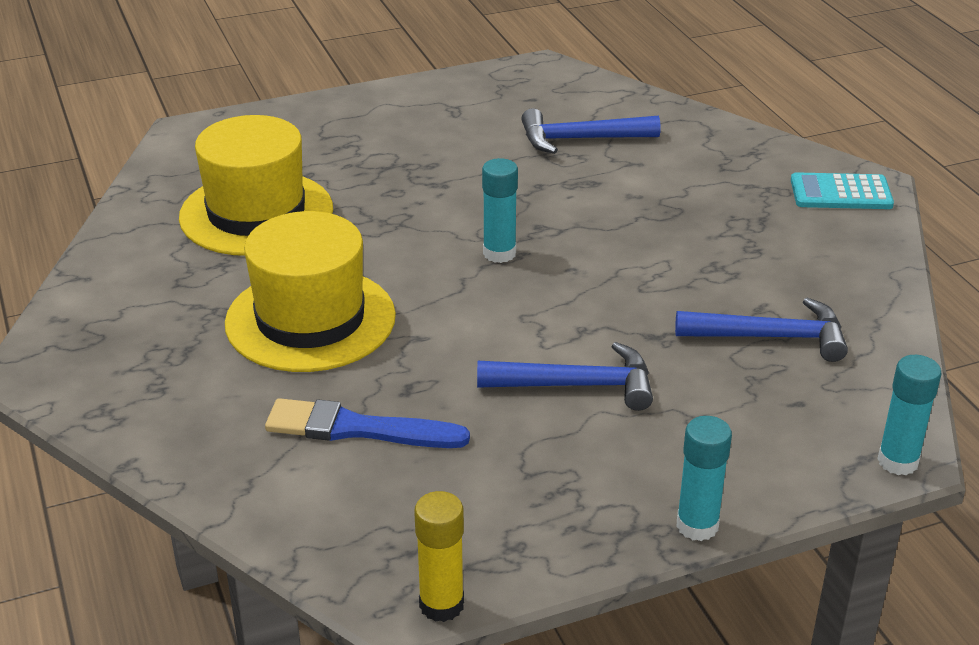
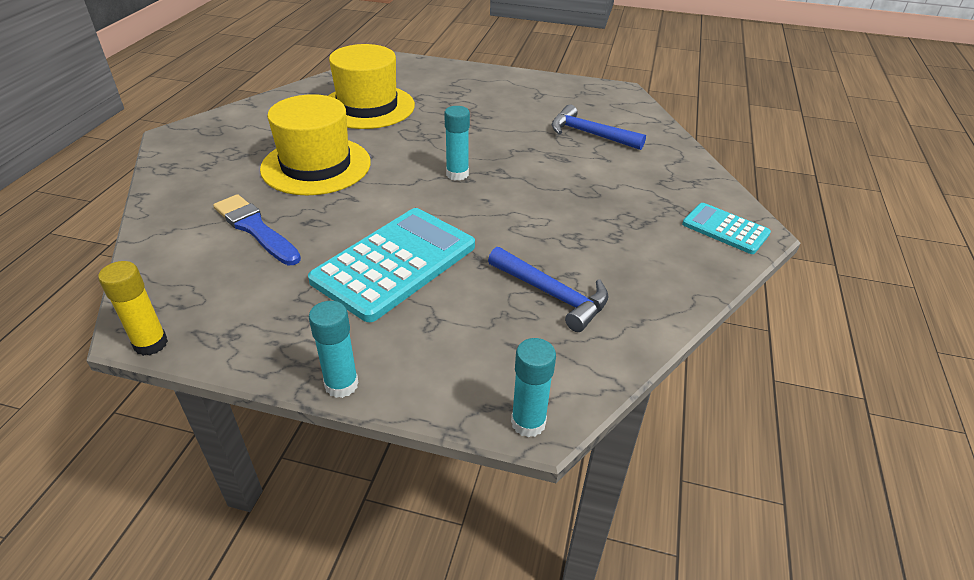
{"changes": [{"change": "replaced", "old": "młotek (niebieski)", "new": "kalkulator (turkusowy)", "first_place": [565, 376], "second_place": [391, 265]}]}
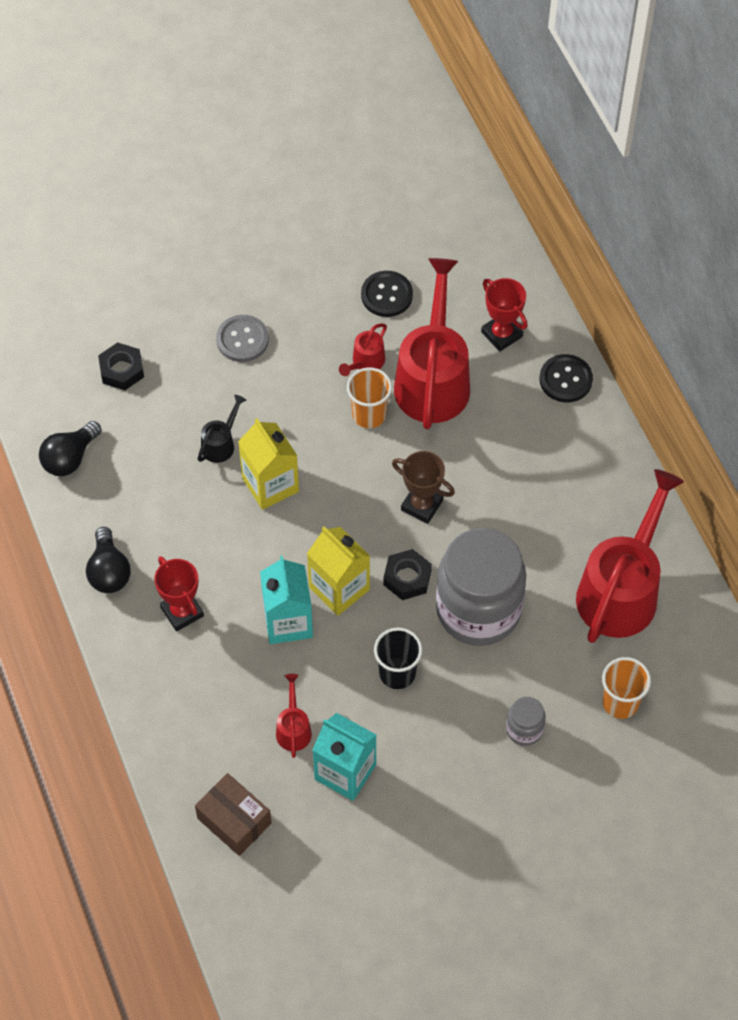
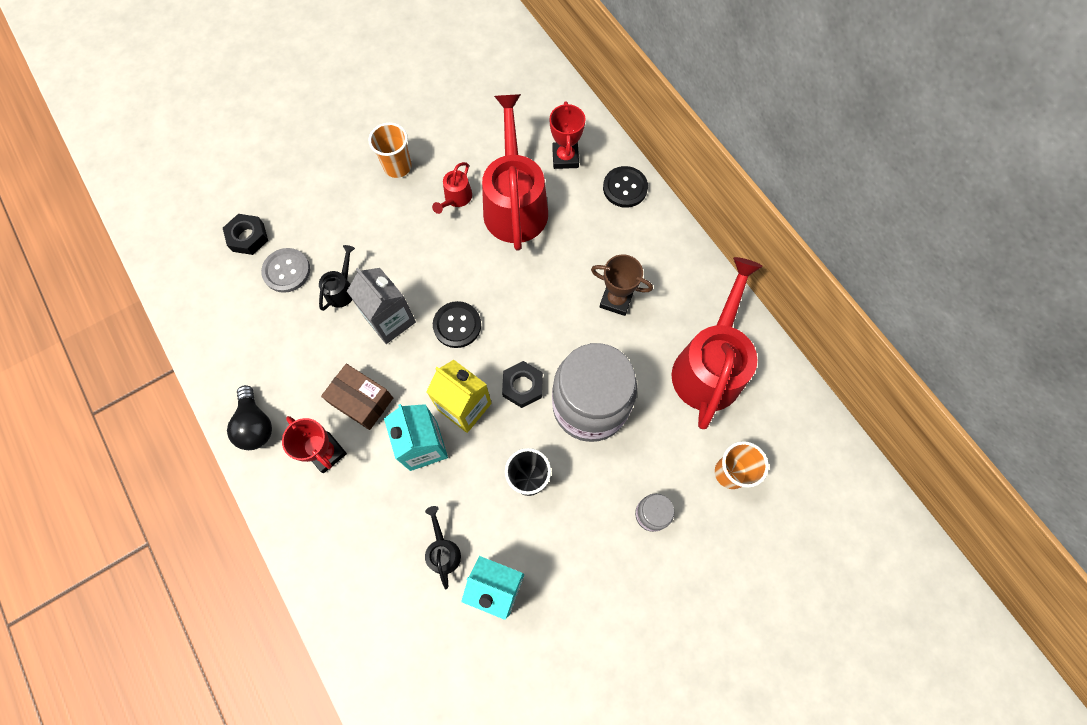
{"changes": [{"change": "removed", "old": "żarówka (czarny)", "first_place": [70, 448]}, {"change": "moved", "old": "pudełko (brązowy)", "first_place": [233, 814], "second_place": [357, 397]}, {"change": "moved", "old": "guzik (szary)", "first_place": [242, 338], "second_place": [285, 270]}, {"change": "recoloured", "old": "karton mleka (żółty)", "new": "karton mleka (szary)", "first_place": [268, 464], "second_place": [381, 306]}, {"change": "recoloured", "old": "konewka (czerwony)", "new": "konewka (czarny)", "first_place": [294, 716], "second_place": [443, 547]}, {"change": "moved", "old": "szklanka (pomarańczowy)", "first_place": [369, 397], "second_place": [390, 150]}, {"change": "moved", "old": "guzik (czarny)", "first_place": [387, 294], "second_place": [457, 324]}, {"change": "moved", "old": "puchar (brązowy)", "first_place": [423, 487], "second_place": [622, 285]}, {"change": "turned", "old": "puchar (czerwony)", "first_place": [504, 315], "second_place": [568, 135], "degrees": 45}]}
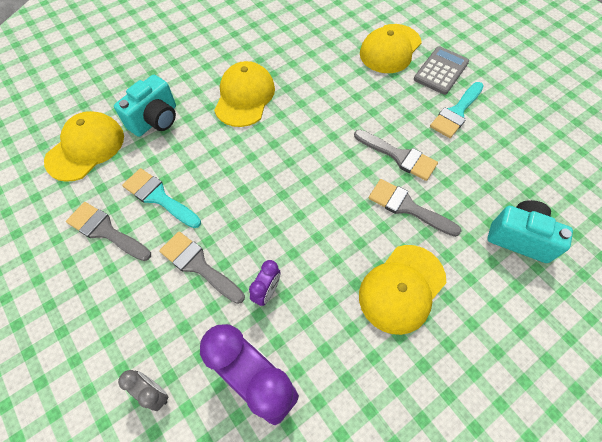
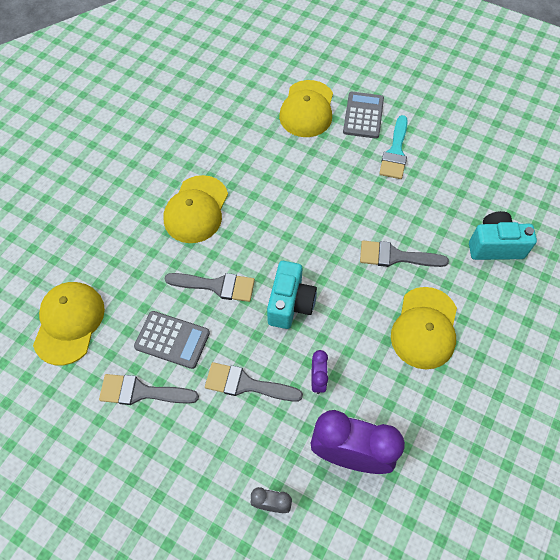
{"changes": [{"change": "moved", "old": "aparat fotograficzny (turkusowy)", "first_place": [145, 106], "second_place": [292, 295]}, {"change": "replaced", "old": "pędzel (turkusowy)", "new": "kalkulator (szary)", "first_place": [161, 198], "second_place": [172, 340]}, {"change": "turned", "old": "czapka (żółty)", "first_place": [244, 94], "second_place": [196, 209], "degrees": -150}, {"change": "moved", "old": "pędzel (szary)", "first_place": [396, 155], "second_place": [210, 287]}]}
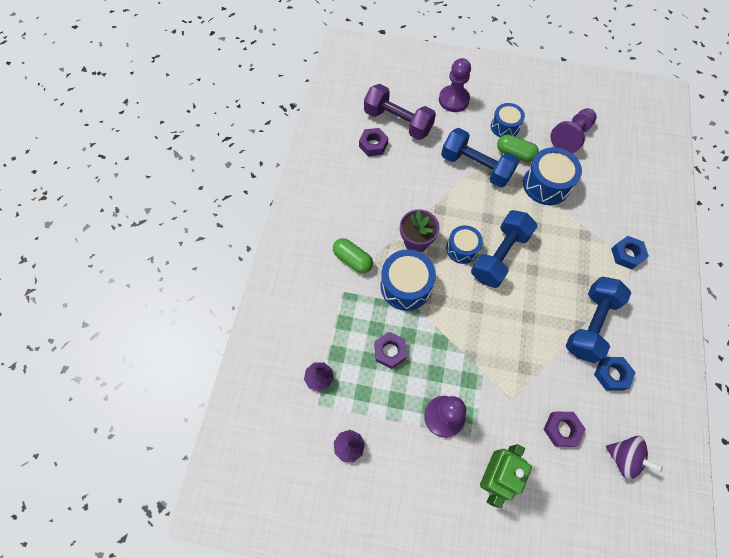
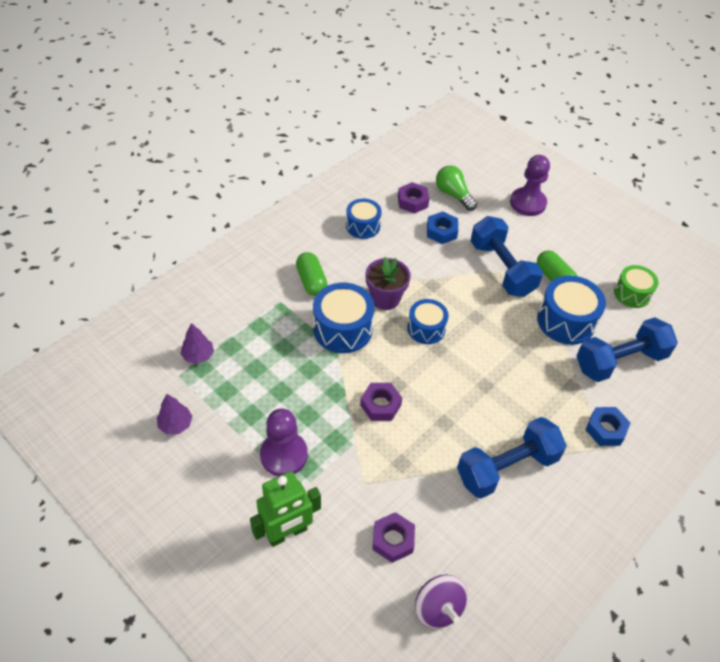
{"changes": [{"change": "replaced", "old": "hantel (fioletowy)", "new": "żarówka (zielony)", "first_place": [400, 112], "second_place": [456, 188]}, {"change": "moved", "old": "nakrętka (fioletowy)", "first_place": [390, 350], "second_place": [381, 402]}, {"change": "moved", "old": "hantel (niebieski)", "first_place": [504, 249], "second_place": [627, 349]}, {"change": "moved", "old": "bęben (niebieski)", "first_place": [508, 120], "second_place": [364, 219]}, {"change": "replaced", "old": "pionek (fioletowy)", "new": "bęben (zielony)", "first_place": [574, 130], "second_place": [636, 286]}, {"change": "moved", "old": "nakrętka (niebieski)", "first_place": [615, 373], "second_place": [442, 228]}]}
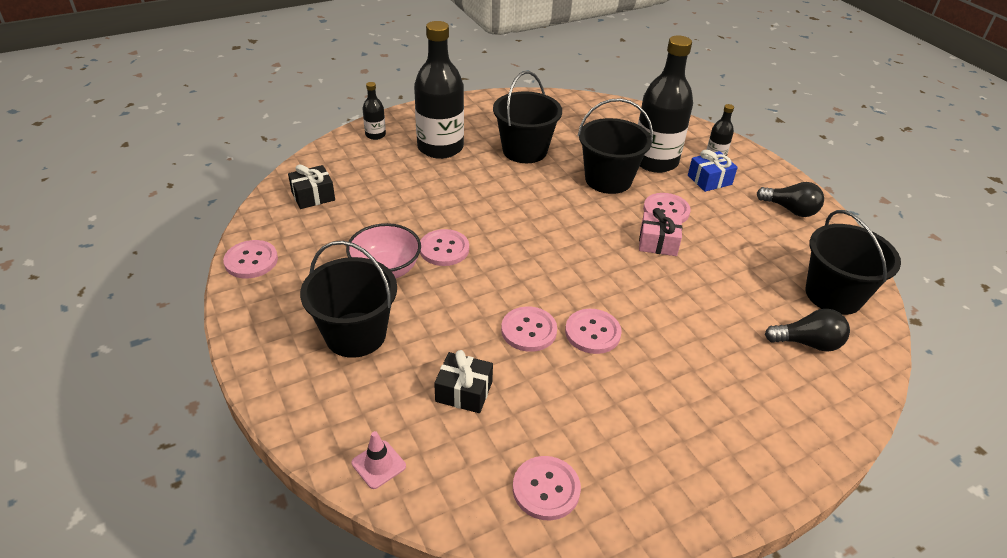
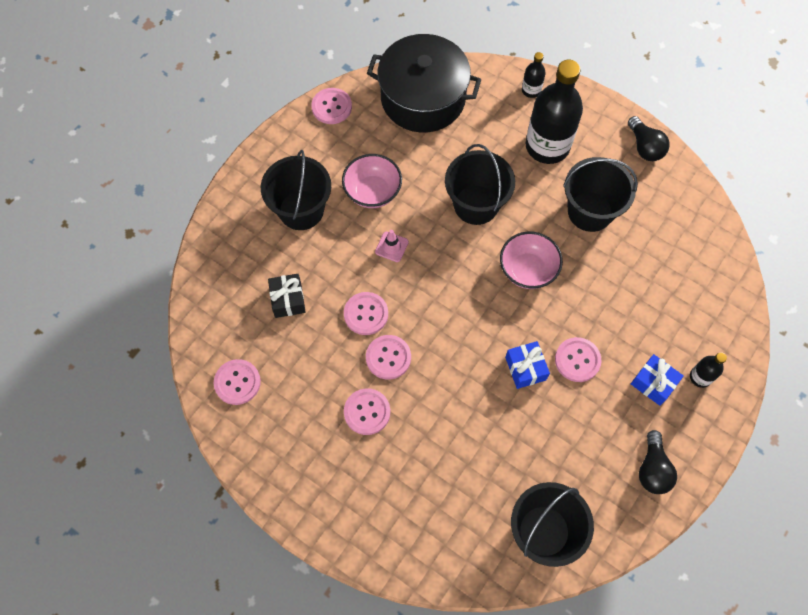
{"changes": [{"change": "replaced", "old": "prezent (czarny)", "new": "garnek (czarny)", "first_place": [311, 186], "second_place": [424, 83]}, {"change": "moved", "old": "pachołek (różowy)", "first_place": [378, 460], "second_place": [392, 246]}, {"change": "moved", "old": "guzik (różowy)", "first_place": [444, 247], "second_place": [367, 411]}, {"change": "moved", "old": "wiadro (czarny)", "first_place": [615, 146], "second_place": [480, 184]}, {"change": "removed", "old": "butelka (czarny)", "first_place": [665, 104]}, {"change": "recoloured", "old": "prezent (różowy)", "new": "prezent (niebieski)", "first_place": [660, 232], "second_place": [527, 365]}, {"change": "moved", "old": "żarówka (czarny)", "first_place": [807, 330], "second_place": [649, 138]}, {"change": "added", "new": "miska (różowy)", "second_place": [531, 260]}]}
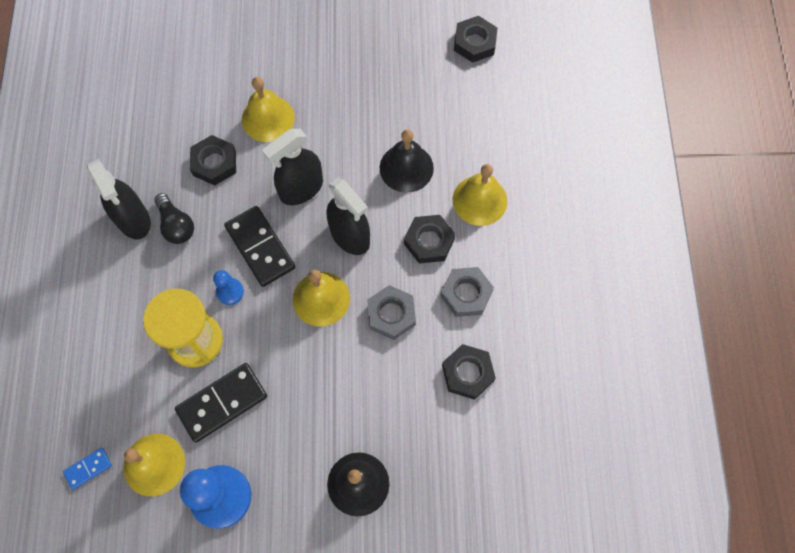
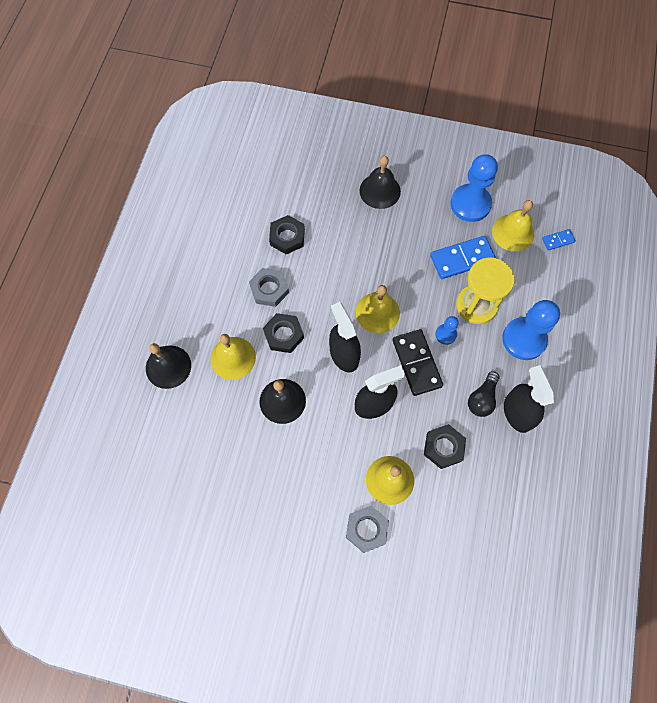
{"changes": [{"change": "turned", "old": "żarówka (czarny)", "first_place": [174, 218], "second_place": [484, 394], "degrees": -135}, {"change": "recoloured", "old": "kostka domina (czarny)", "new": "kostka domina (niebieski)", "first_place": [221, 403], "second_place": [463, 257]}, {"change": "moved", "old": "nakrętka (szary)", "first_place": [391, 312], "second_place": [367, 529]}, {"change": "removed", "old": "nakrętka (czarny)", "first_place": [476, 39]}, {"change": "added", "new": "dzwonek (czarny)", "second_place": [168, 366]}, {"change": "added", "new": "pionek (niebieski)", "second_place": [531, 330]}]}
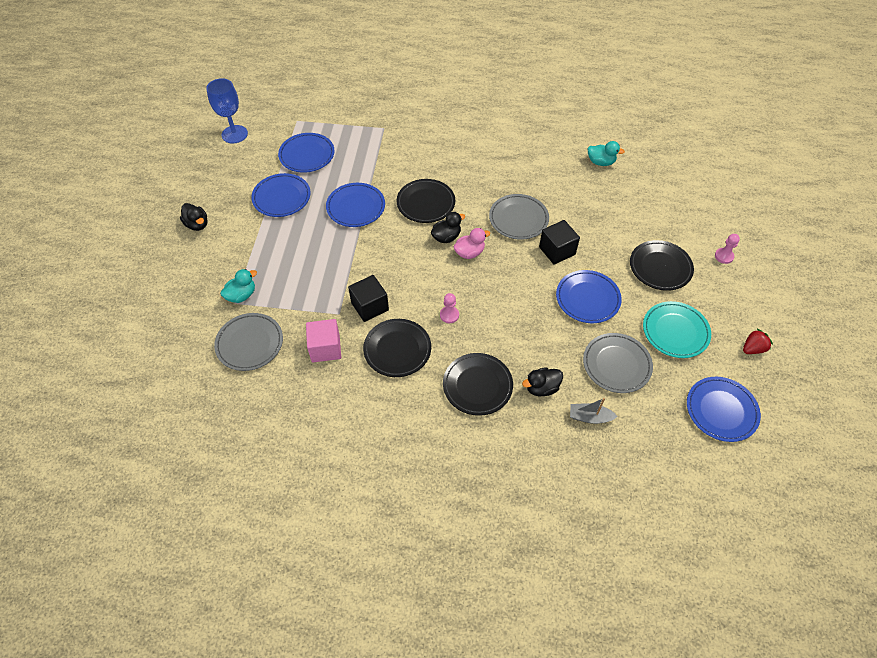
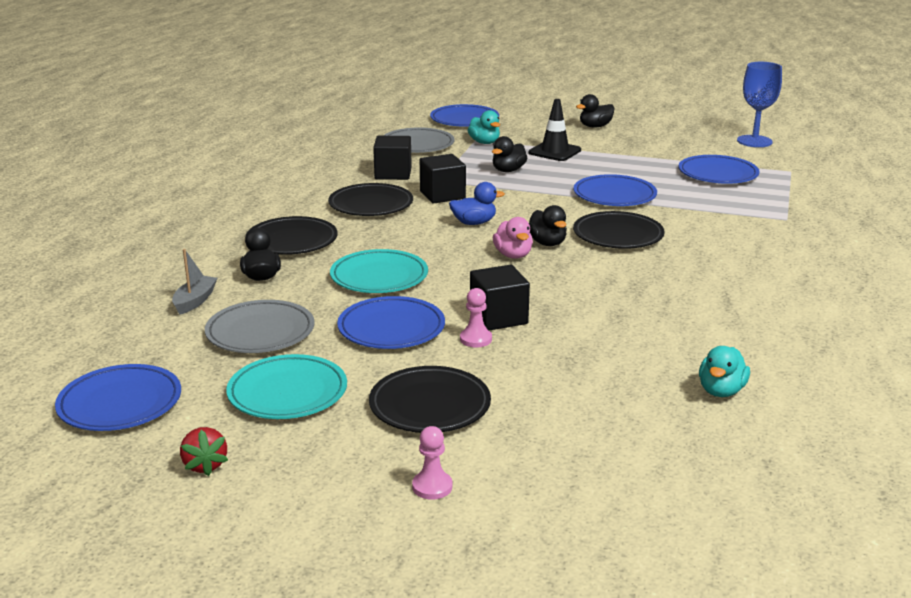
{"changes": [{"change": "moved", "old": "talerz (niebieski)", "first_place": [281, 195], "second_place": [464, 115]}, {"change": "recoloured", "old": "sześcian (różowy)", "new": "sześcian (czarny)", "first_place": [323, 340], "second_place": [392, 158]}, {"change": "moved", "old": "pionek (różowy)", "first_place": [449, 308], "second_place": [476, 317]}, {"change": "removed", "old": "talerz (szary)", "first_place": [519, 217]}, {"change": "added", "new": "talerz (turkusowy)", "second_place": [379, 271]}, {"change": "added", "new": "kaczka (niebieski)", "second_place": [477, 203]}, {"change": "added", "new": "kaczka (czarny)", "second_place": [509, 154]}, {"change": "added", "new": "pachołek (czarny)", "second_place": [555, 130]}]}
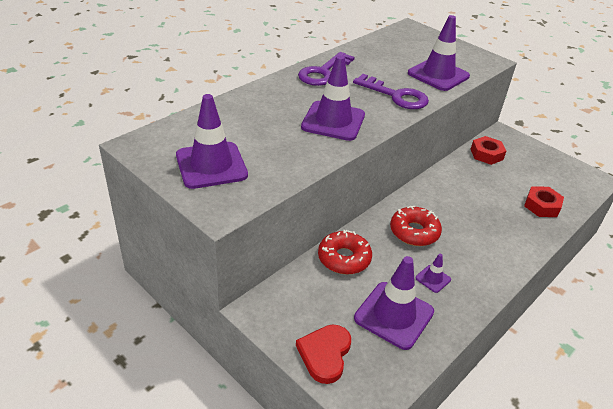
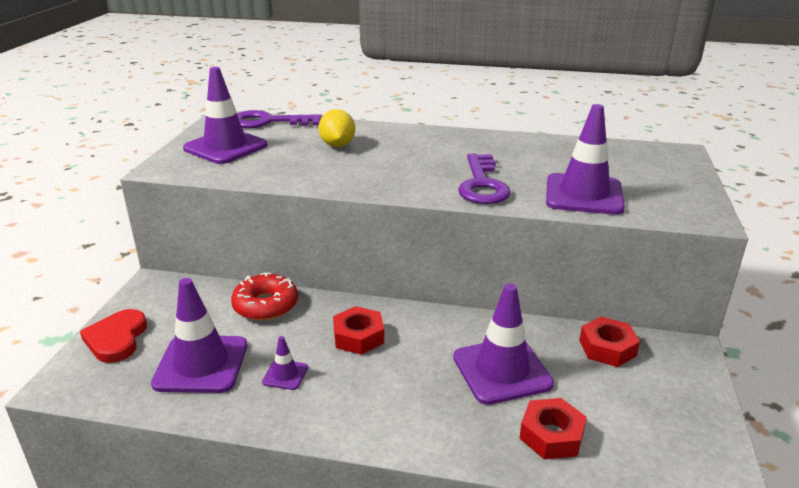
{"changes": [{"change": "turned", "old": "serce (czerwony)", "first_place": [323, 354], "second_place": [113, 336], "degrees": -75}, {"change": "moved", "old": "klucz (fioletowy)", "first_place": [326, 69], "second_place": [279, 119]}, {"change": "moved", "old": "pachołek (fioletowy)", "first_place": [333, 98], "second_place": [503, 344]}, {"change": "replaced", "old": "donut (czerwony)", "new": "nakrętka (czerwony)", "first_place": [416, 226], "second_place": [358, 330]}, {"change": "added", "new": "cytryna (żółty)", "second_place": [336, 128]}]}
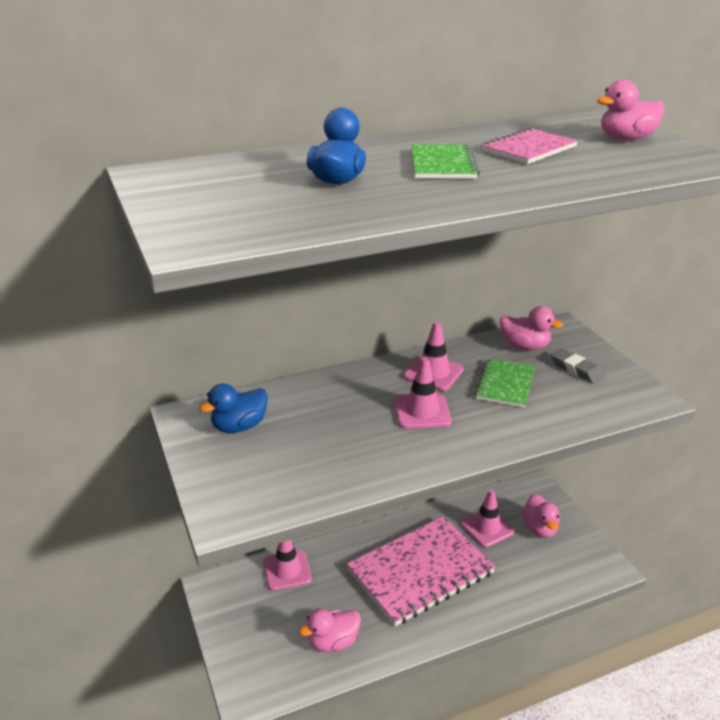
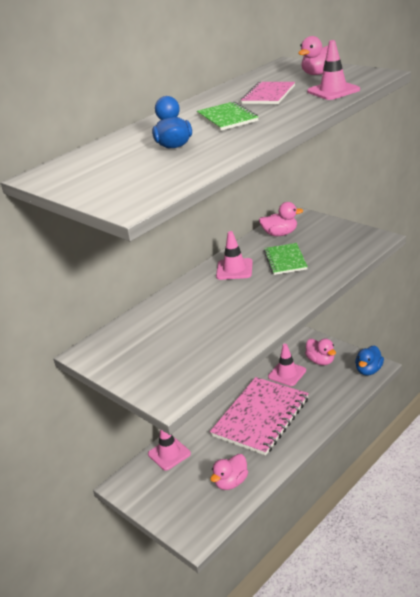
{"changes": [{"change": "moved", "old": "kaczka (niebieski)", "first_place": [233, 408], "second_place": [369, 360]}, {"change": "moved", "old": "pachołek (różowy)", "first_place": [422, 393], "second_place": [333, 70]}, {"change": "removed", "old": "gumka do mazania (szary)", "first_place": [577, 366]}]}
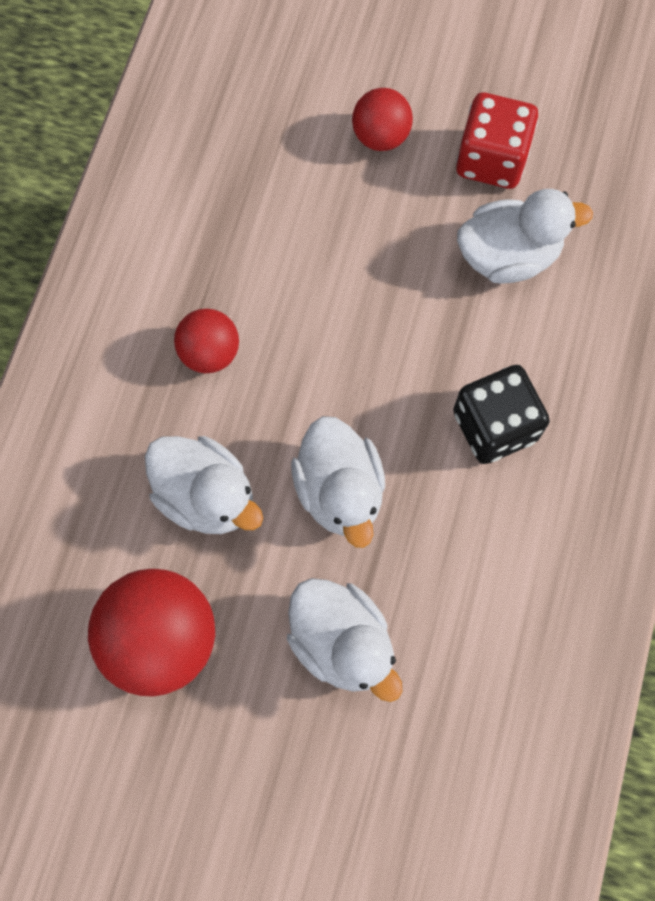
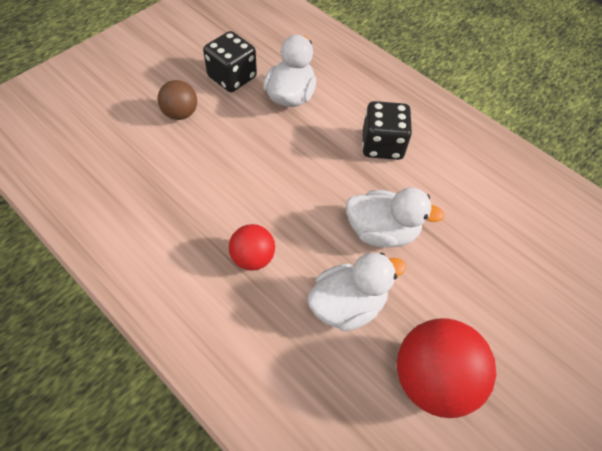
{"changes": [{"change": "removed", "old": "kaczka (biały)", "first_place": [345, 640]}, {"change": "recoloured", "old": "piłka (czerwony)", "new": "piłka (brązowy)", "first_place": [382, 119], "second_place": [177, 100]}, {"change": "recoloured", "old": "kostka do gry (czerwony)", "new": "kostka do gry (czarny)", "first_place": [497, 140], "second_place": [230, 61]}]}
